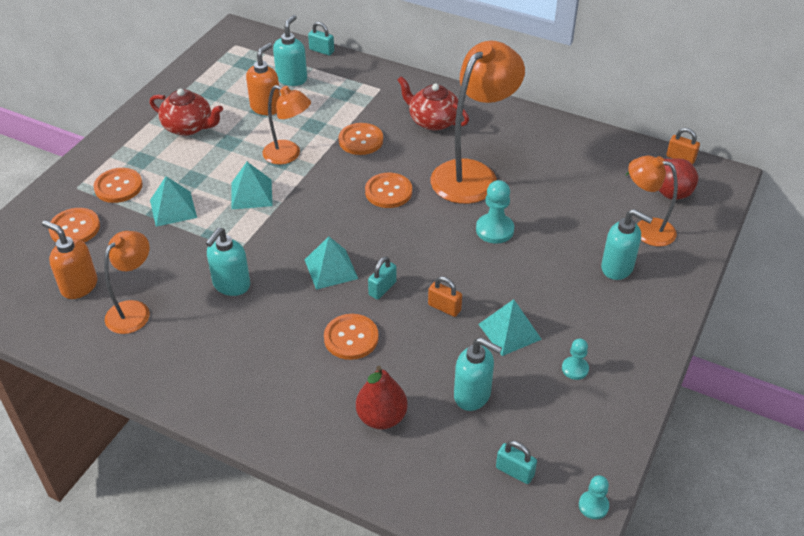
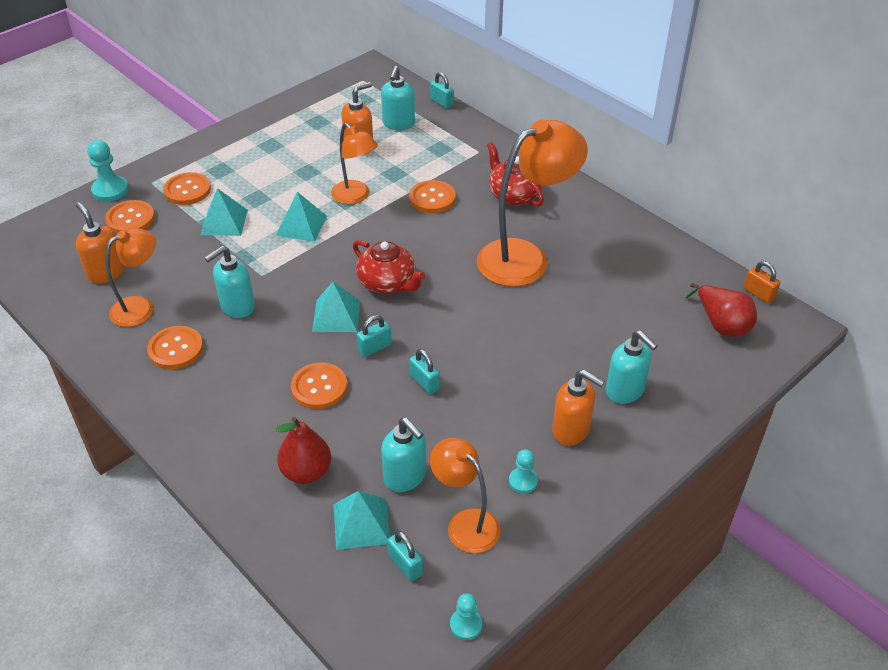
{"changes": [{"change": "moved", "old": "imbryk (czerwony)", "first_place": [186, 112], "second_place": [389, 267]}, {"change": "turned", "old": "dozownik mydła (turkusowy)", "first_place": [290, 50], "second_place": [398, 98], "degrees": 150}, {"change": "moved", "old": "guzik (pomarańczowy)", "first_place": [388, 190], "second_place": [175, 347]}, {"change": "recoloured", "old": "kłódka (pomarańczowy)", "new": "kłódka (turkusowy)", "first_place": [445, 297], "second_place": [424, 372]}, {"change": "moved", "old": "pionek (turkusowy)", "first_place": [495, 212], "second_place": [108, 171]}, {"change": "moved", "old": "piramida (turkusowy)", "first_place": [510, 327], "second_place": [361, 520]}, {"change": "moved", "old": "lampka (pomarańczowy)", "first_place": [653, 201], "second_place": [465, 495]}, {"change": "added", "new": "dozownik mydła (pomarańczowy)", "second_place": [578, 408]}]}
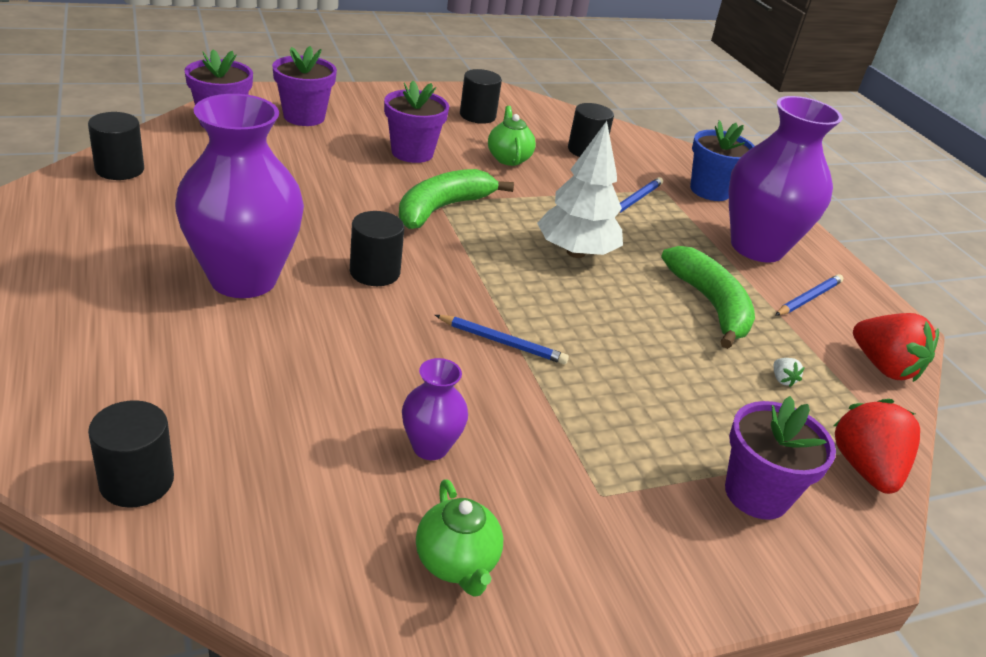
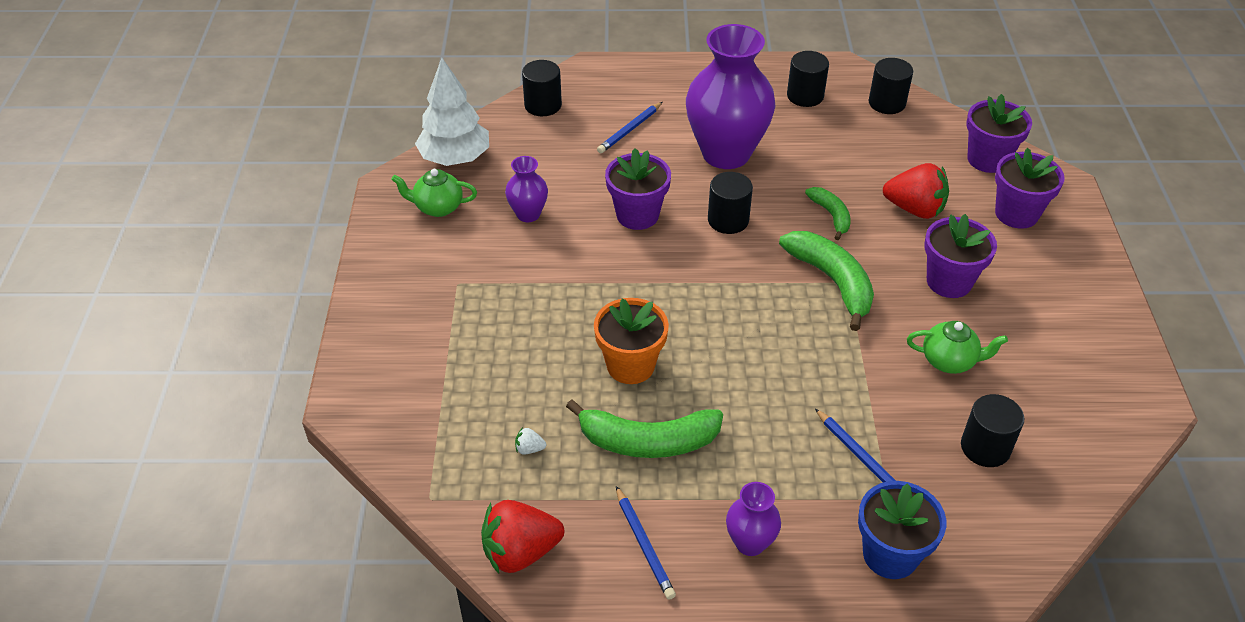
{"changes": [{"change": "moved", "old": "ołówek (niebieski)", "first_place": [502, 340], "second_place": [629, 127]}, {"change": "moved", "old": "walec (czarny)", "first_place": [481, 96], "second_place": [808, 79]}, {"change": "moved", "old": "drzewko (biały)", "first_place": [580, 189], "second_place": [452, 112]}, {"change": "moved", "old": "doniczka (fioletowy)", "first_place": [780, 458], "second_place": [638, 189]}, {"change": "resized", "old": "wazon (fioletowy)", "first_place": [786, 179], "second_place": [753, 519], "factor": 0.46}, {"change": "moved", "old": "truskawka (czerwony)", "first_place": [876, 446], "second_place": [916, 191]}, {"change": "added", "new": "doniczka (pomarańczowy)", "second_place": [631, 341]}, {"change": "added", "new": "banan (zielony)", "second_place": [828, 213]}]}
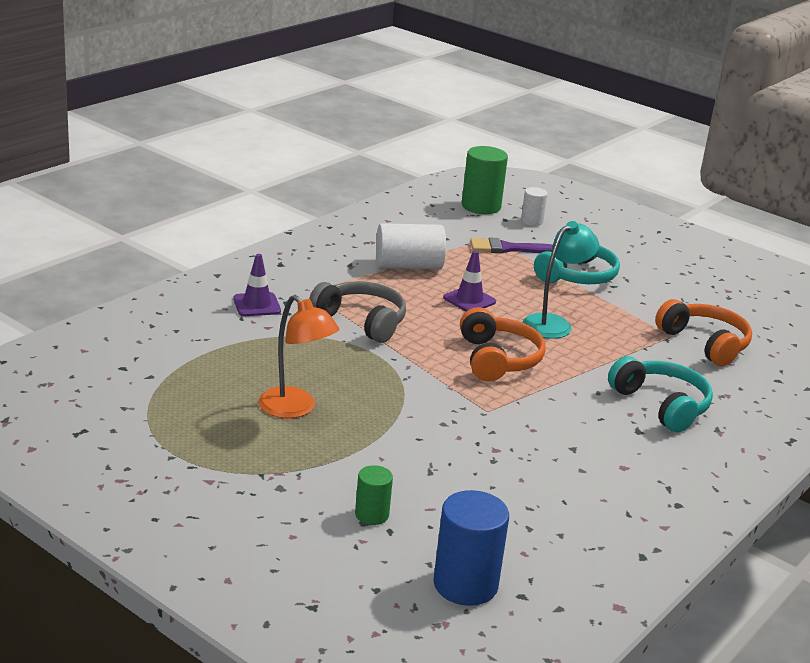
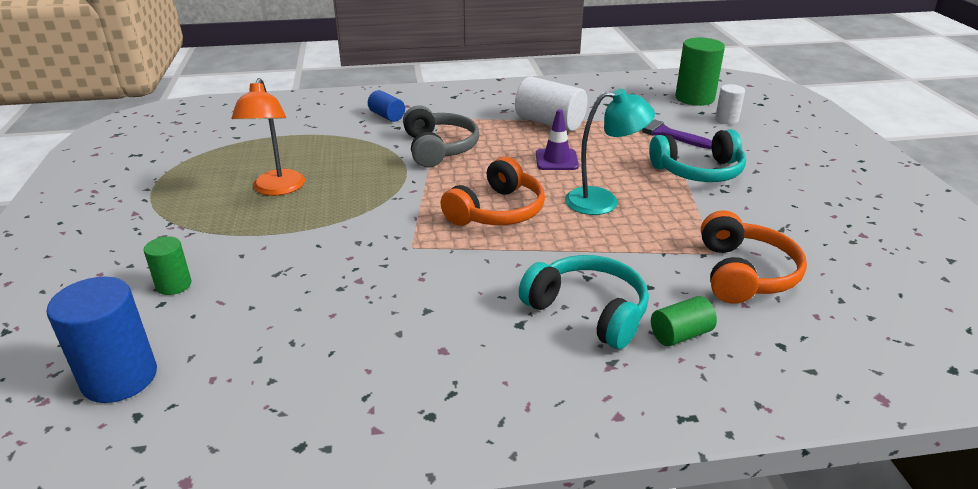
{"changes": [{"change": "replaced", "old": "pachołek (fioletowy)", "new": "walec (niebieski)", "first_place": [257, 285], "second_place": [386, 106]}, {"change": "turned", "old": "słuchawki (turkusowy)", "first_place": [660, 394], "second_place": [584, 302], "degrees": -60}, {"change": "added", "new": "walec (zielony)", "second_place": [684, 321]}]}
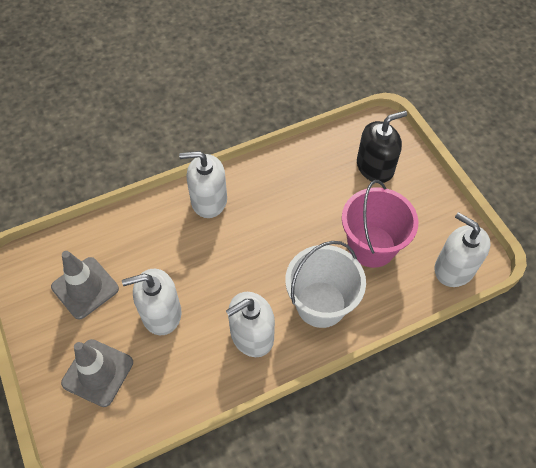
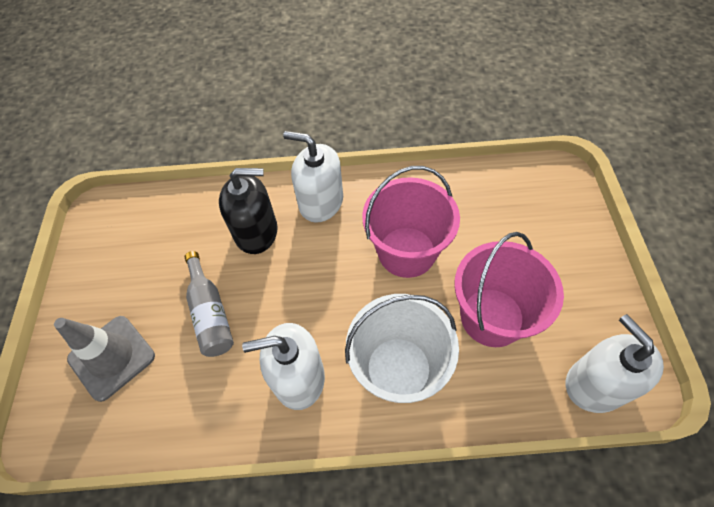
{"changes": [{"change": "removed", "old": "pachołek (szary)", "first_place": [85, 285]}, {"change": "replaced", "old": "dozownik mydła (biały)", "new": "butelka (szary)", "first_place": [152, 302], "second_place": [209, 304]}, {"change": "moved", "old": "dozownik mydła (czarny)", "first_place": [382, 147], "second_place": [248, 211]}, {"change": "added", "new": "wiadro (różowy)", "second_place": [411, 222]}]}
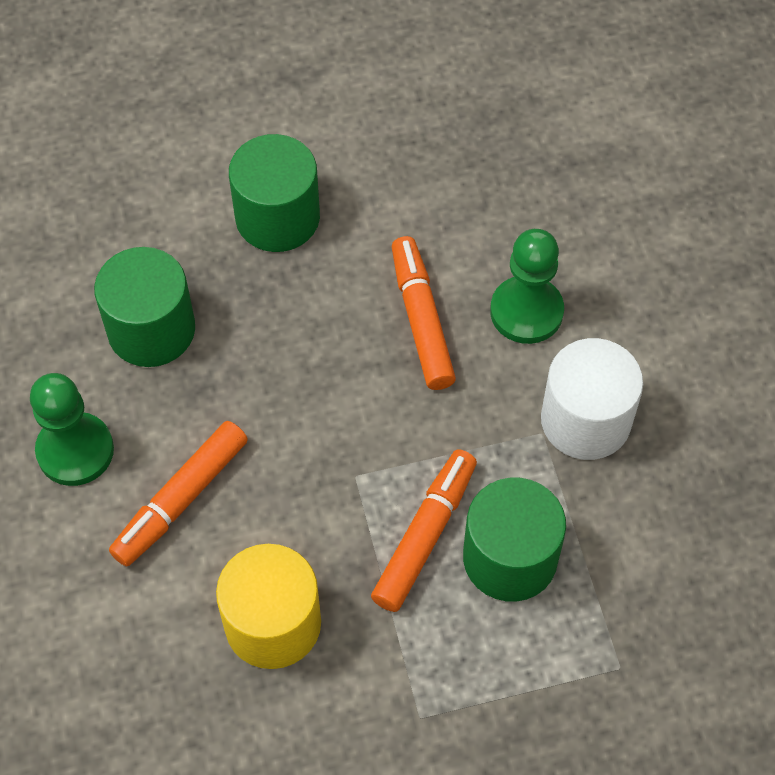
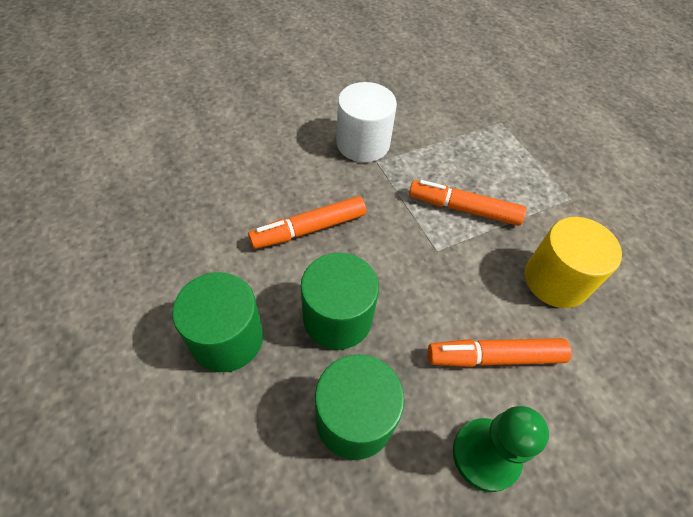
{"changes": [{"change": "turned", "old": "flamaster (pomarańczowy)", "first_place": [178, 493], "second_place": [499, 352], "degrees": 150}, {"change": "moved", "old": "walec (zielony)", "first_place": [514, 539], "second_place": [340, 301]}, {"change": "removed", "old": "pionek (zielony)", "first_place": [527, 286]}]}
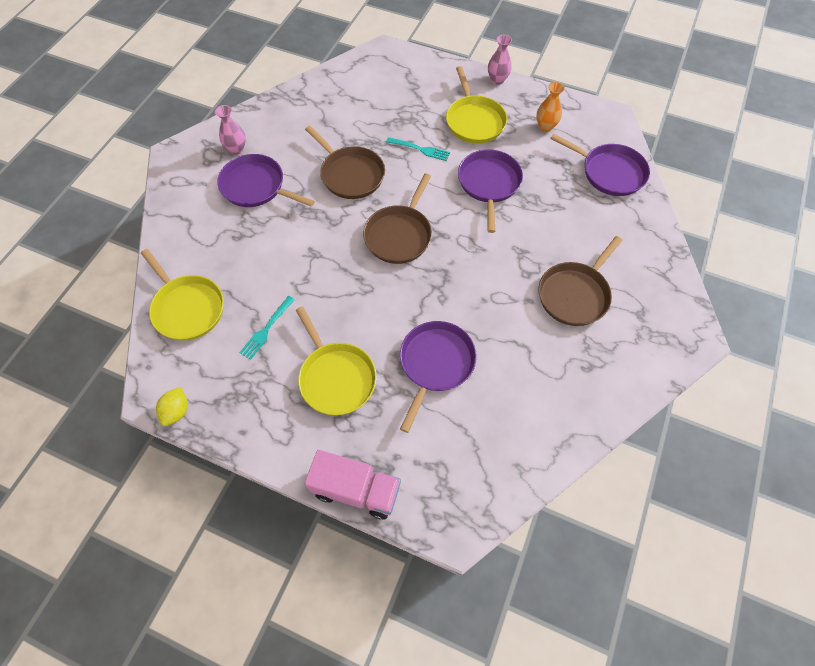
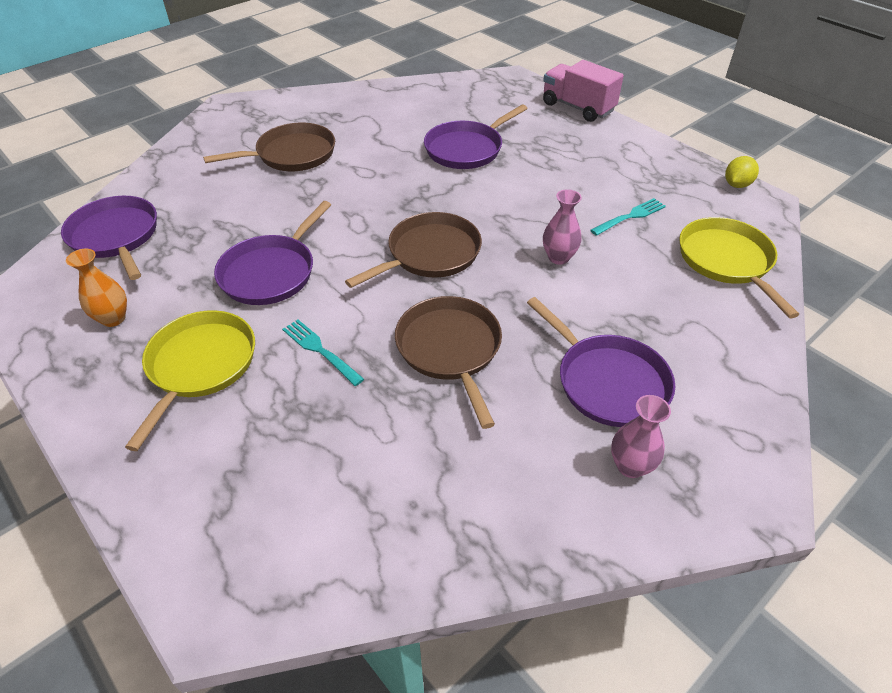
{"changes": [{"change": "removed", "old": "patelnia (żółty)", "first_place": [336, 360]}, {"change": "moved", "old": "wazon (różowy)", "first_place": [500, 60], "second_place": [562, 227]}]}
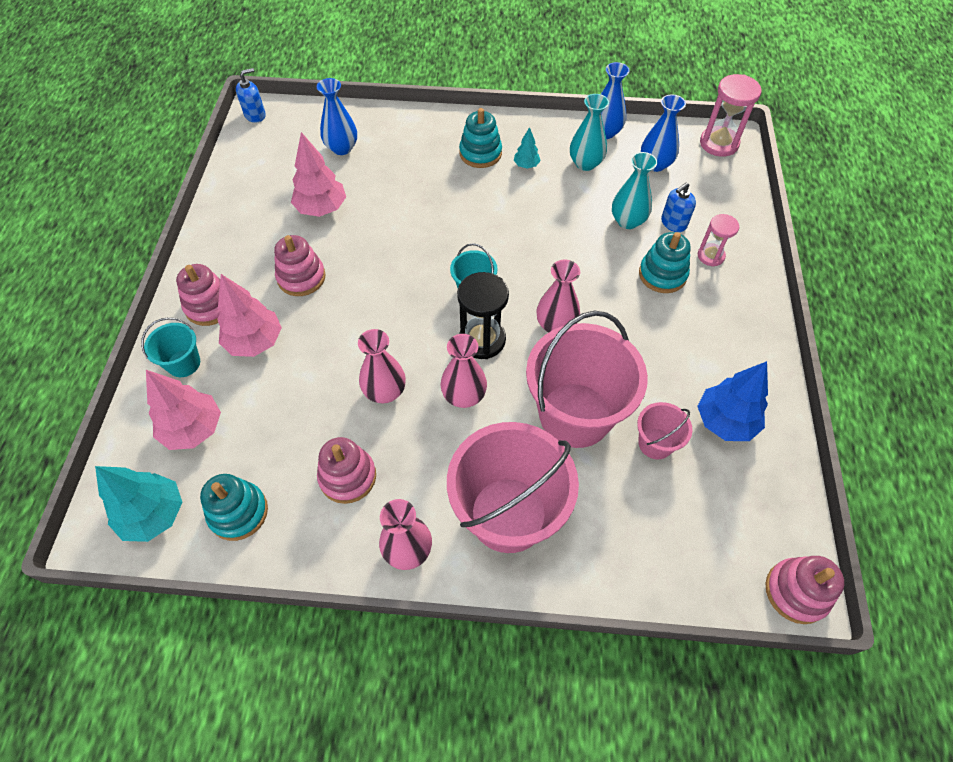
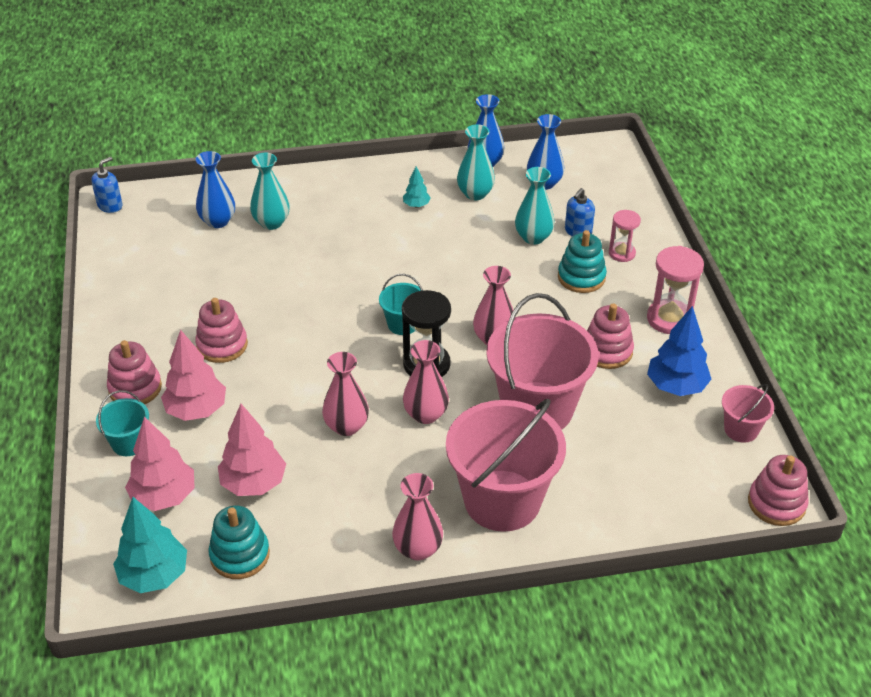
{"changes": [{"change": "moved", "old": "drzewko (różowy)", "first_place": [318, 174], "second_place": [252, 450]}, {"change": "moved", "old": "zabawka nakładanka (różowy)", "first_place": [346, 470], "second_place": [610, 336]}, {"change": "removed", "old": "zabawka nakładanka (turkusowy)", "first_place": [480, 138]}, {"change": "moved", "old": "wiadro (różowy)", "first_place": [664, 430], "second_place": [748, 413]}, {"change": "moved", "old": "klepsydra (różowy)", "first_place": [731, 115], "second_place": [675, 290]}, {"change": "added", "new": "wazon (turkusowy)", "second_place": [270, 191]}]}
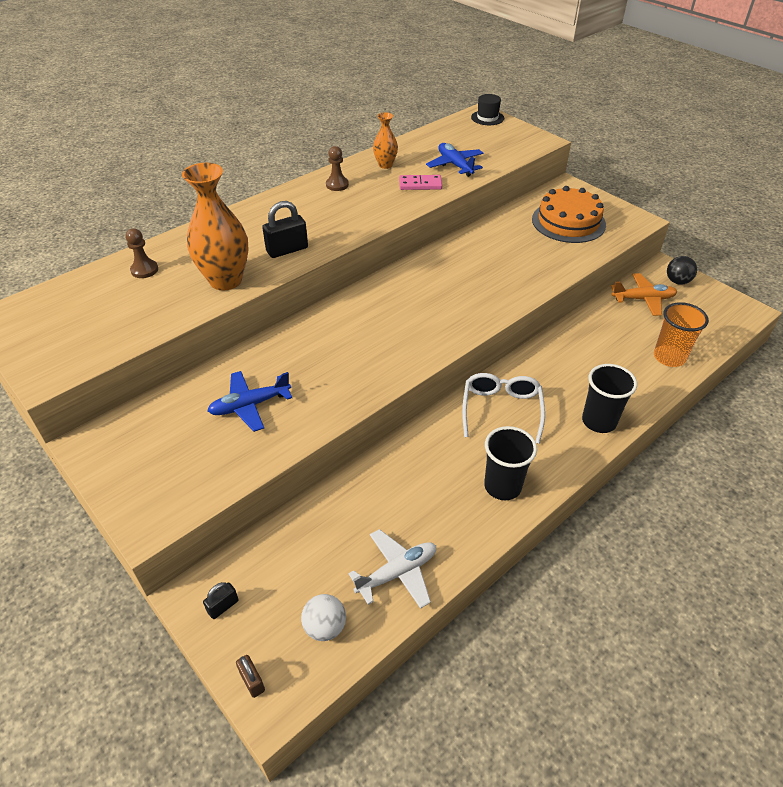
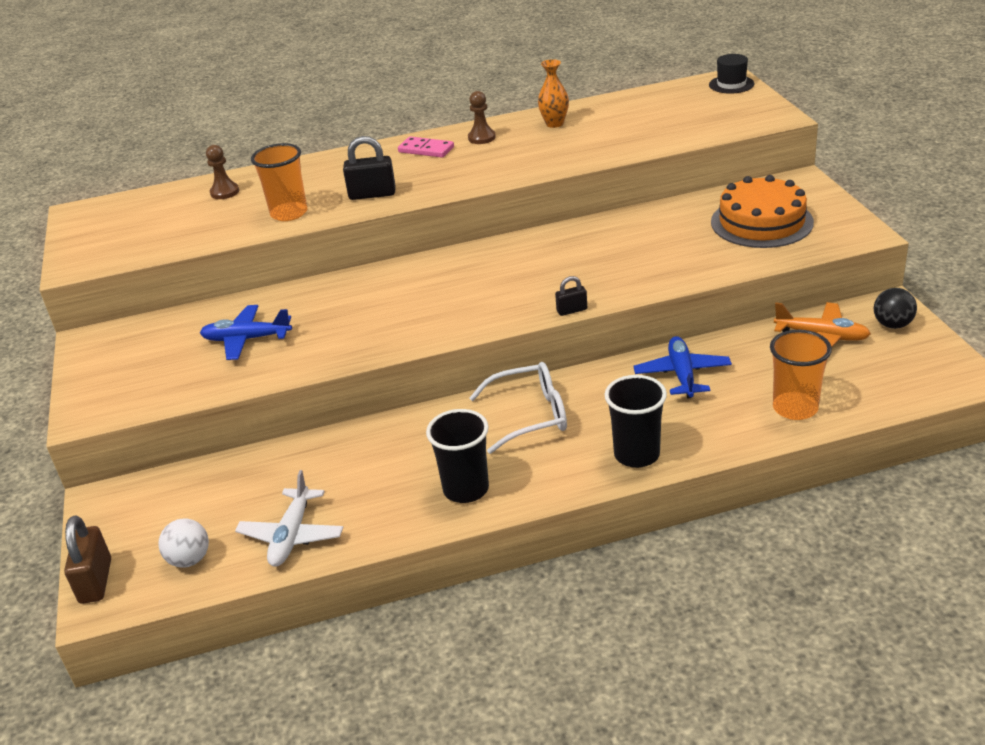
{"changes": [{"change": "replaced", "old": "wazon (pomarańczowy)", "new": "szklanka (pomarańczowy)", "first_place": [215, 227], "second_place": [279, 182]}, {"change": "moved", "old": "kłódka (czarny)", "first_place": [221, 600], "second_place": [571, 296]}, {"change": "resized", "old": "kłódka (brązowy)", "first_place": [250, 676], "second_place": [87, 559], "factor": 1.76}, {"change": "turned", "old": "samolot (biały)", "first_place": [392, 569], "second_place": [289, 518], "degrees": 105}, {"change": "moved", "old": "kostka domina (różowy)", "first_place": [420, 182], "second_place": [426, 147]}, {"change": "moved", "old": "samolot (niebieski)", "first_place": [455, 160], "second_place": [682, 367]}, {"change": "turned", "old": "okulary (biały)", "first_place": [503, 408], "second_place": [518, 408], "degrees": 45}]}
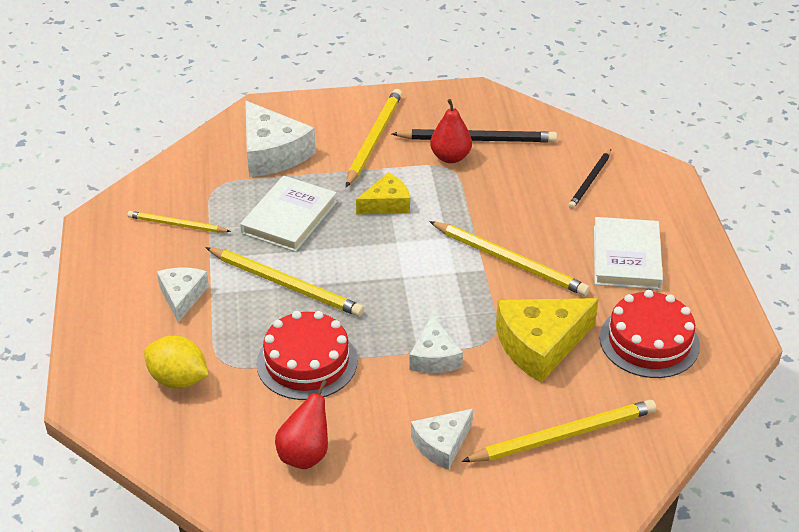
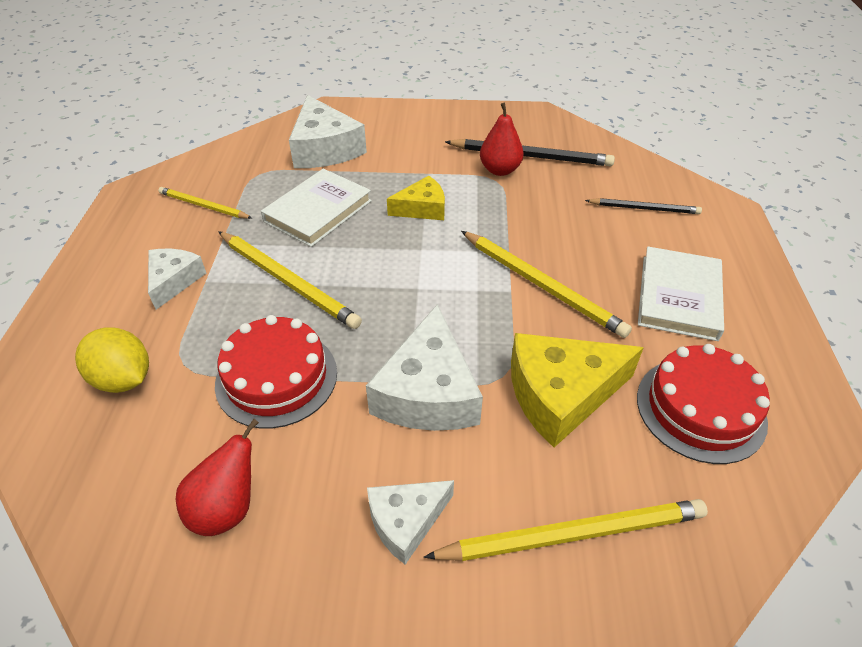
{"changes": [{"change": "removed", "old": "ołówek (żółty)", "first_place": [374, 138]}, {"change": "resized", "old": "ser (biały)", "first_place": [436, 344], "second_place": [424, 367], "factor": 1.68}, {"change": "turned", "old": "ołówek (czarny)", "first_place": [589, 179], "second_place": [643, 206], "degrees": -120}]}
